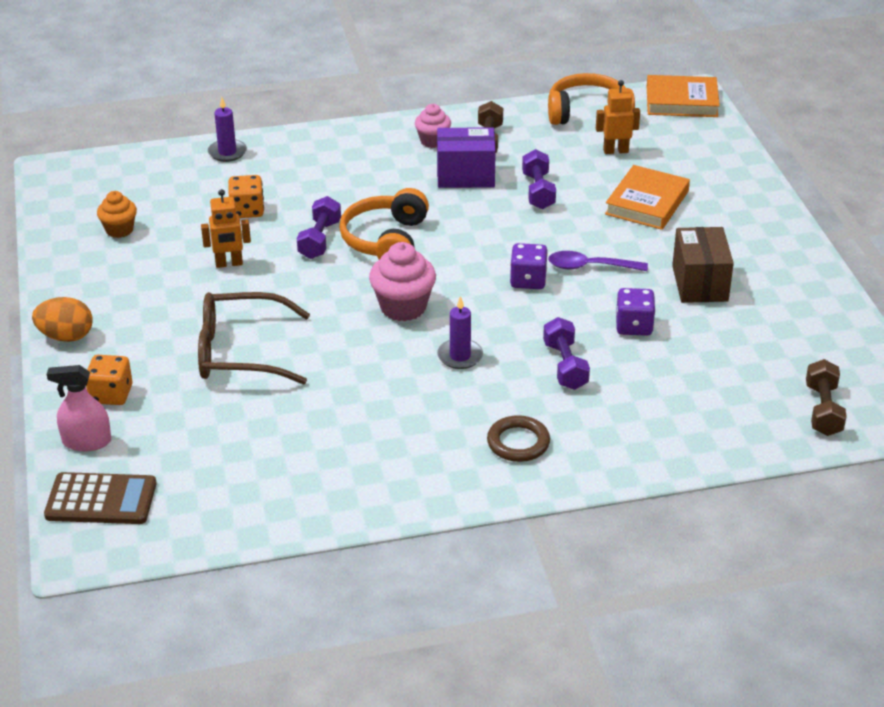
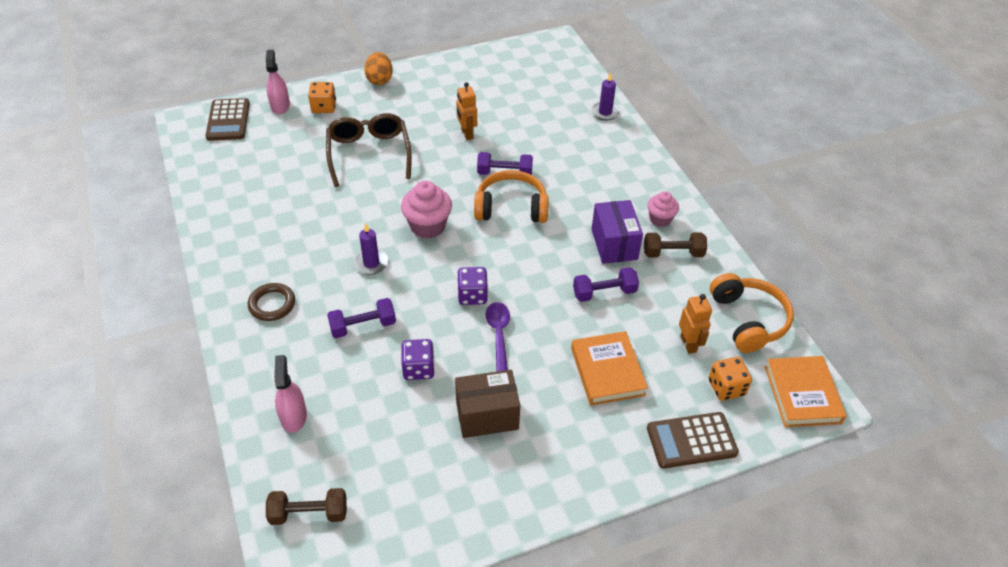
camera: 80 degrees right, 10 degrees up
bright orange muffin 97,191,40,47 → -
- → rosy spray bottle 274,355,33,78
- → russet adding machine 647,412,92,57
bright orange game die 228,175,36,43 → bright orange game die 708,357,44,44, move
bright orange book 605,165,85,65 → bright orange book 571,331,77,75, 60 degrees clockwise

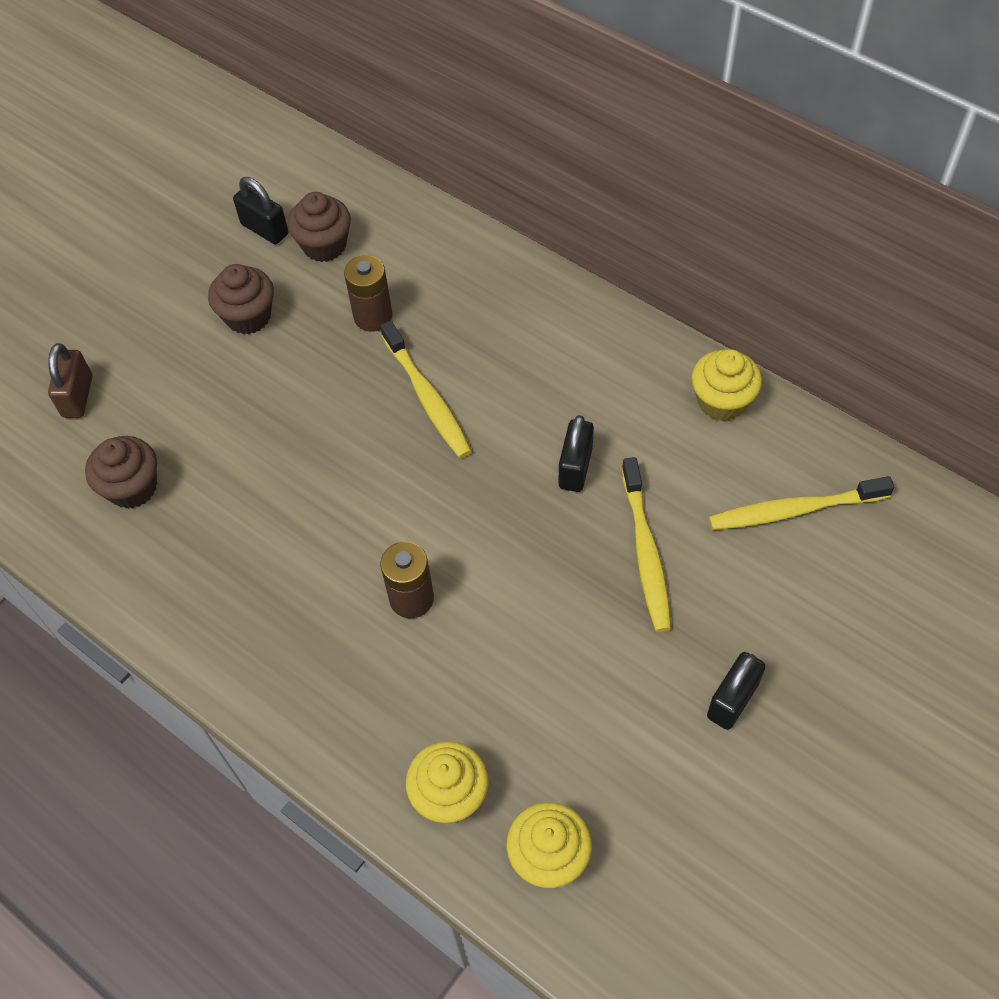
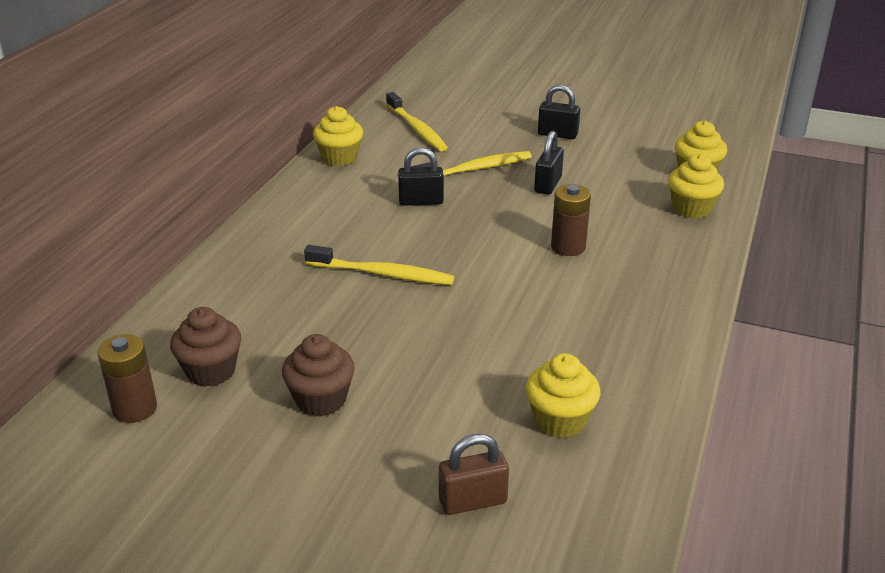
camera: 110 degrees left, 25 degrees down
jet-black lock 233,177,55,67 → jet-black lock 534,131,30,64, move
russet AA battery 344,255,48,77 → russet AA battery 98,334,59,89, move
russet muffin 85,436,72,73 → yellow muffin 526,353,74,85
yellow dental brush 380,320,92,138 → yellow dental brush 304,245,150,40, 60 degrees clockwise

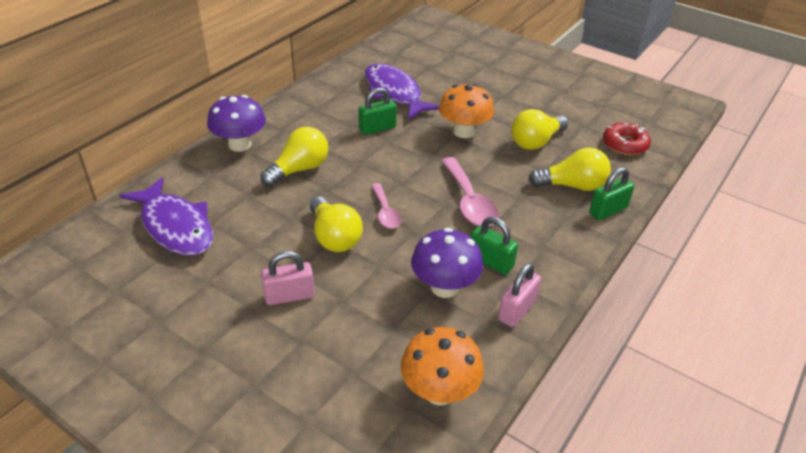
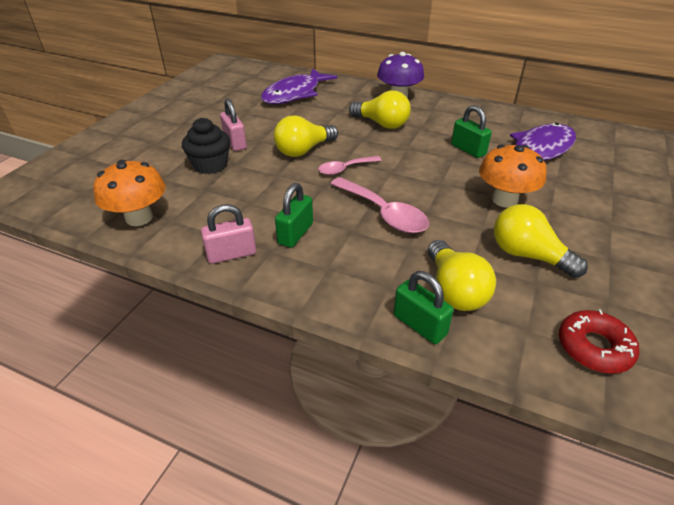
camera: 80 degrees right, 0 degrees up
royal purple toadstool 411,228,72,70 → -
- → jet-black muffin 182,118,48,56
rosy tablespoon 441,157,58,69 → rosy tablespoon 330,177,99,56, 105 degrees counterclockwise
rosy lock 498,263,43,64 → rosy lock 201,204,55,60, 45 degrees counterclockwise

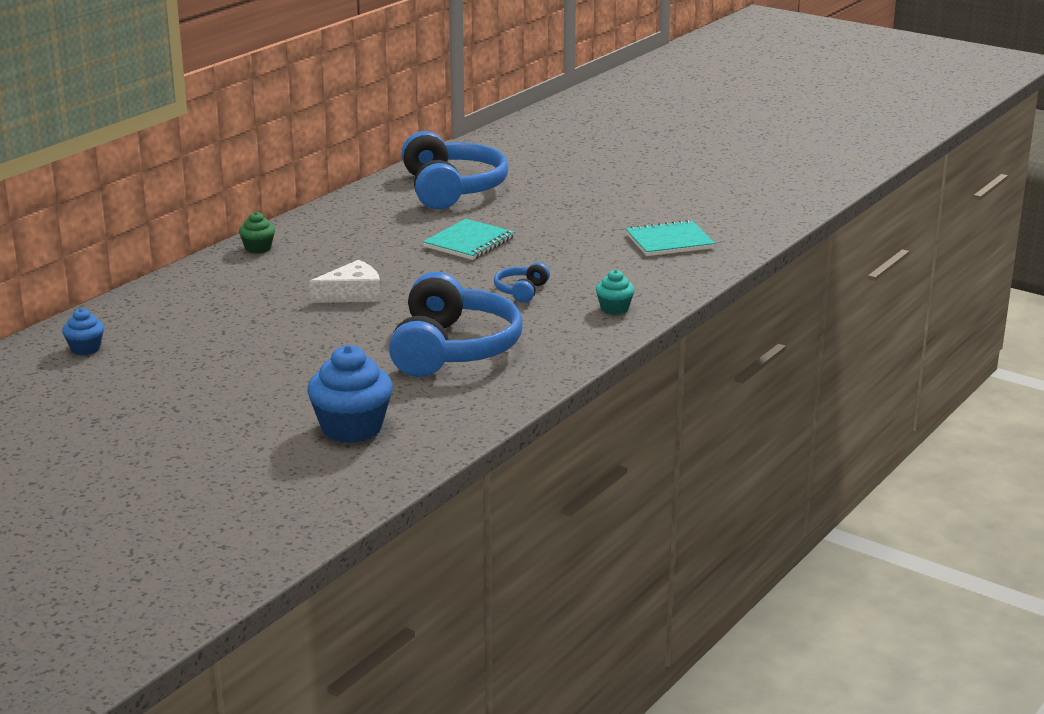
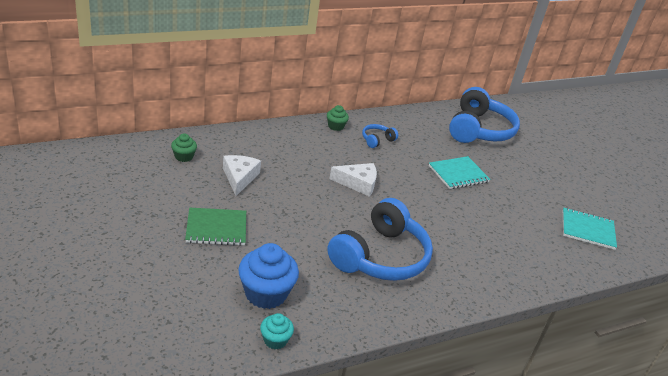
camera: 25 degrees right, 10 degrees up
- → emerald notepad 185,208,61,38
- → white cheese 223,155,38,41
cobalt headphones 494,262,56,41 → cobalt headphones 362,124,36,24, move
teal muffin 596,270,39,45 → teal muffin 260,313,34,36, move
cobalt muffin 62,308,42,47 → emerald muffin 171,134,26,28

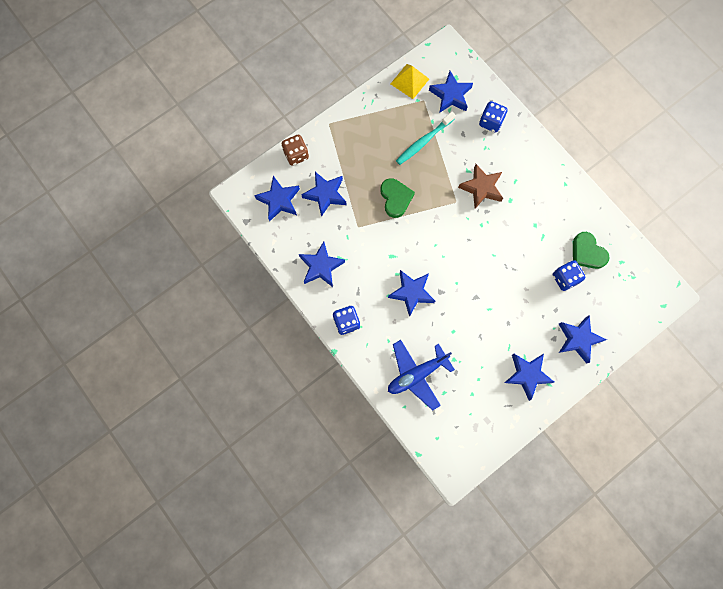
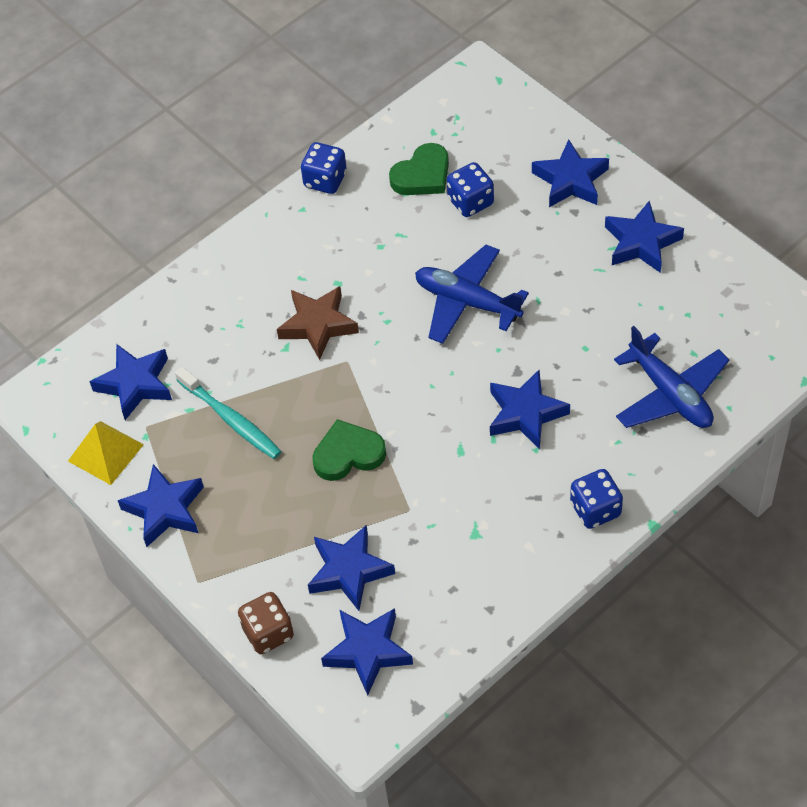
camera: 90 degrees left, 20 degrees down
- → cobalt aeroplane 415,245,114,99
cobalt five-pointed star 299,242,46,45 → cobalt five-pointed star 118,464,86,83, move
cobalt game die 479,101,28,31 → cobalt game die 301,142,46,52, move

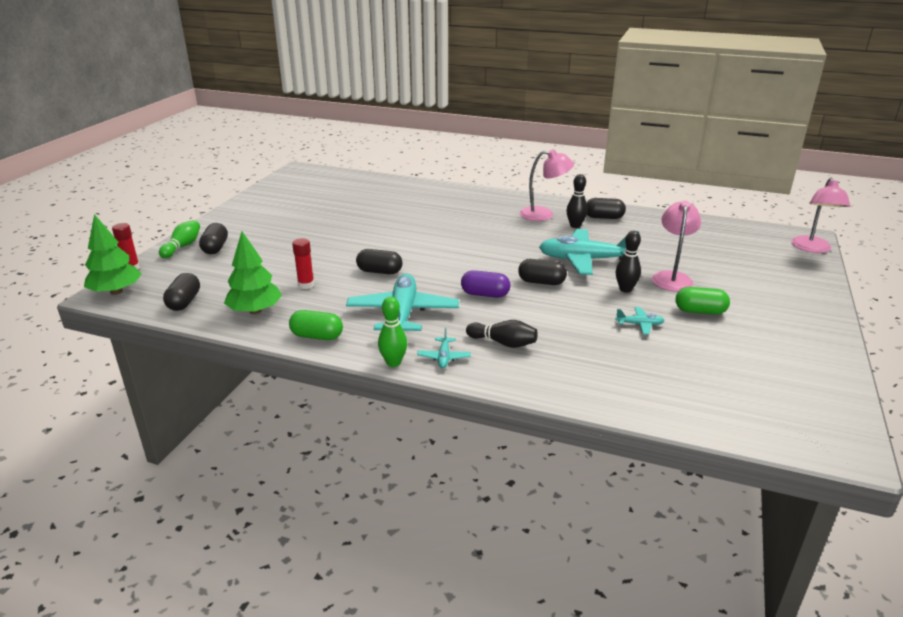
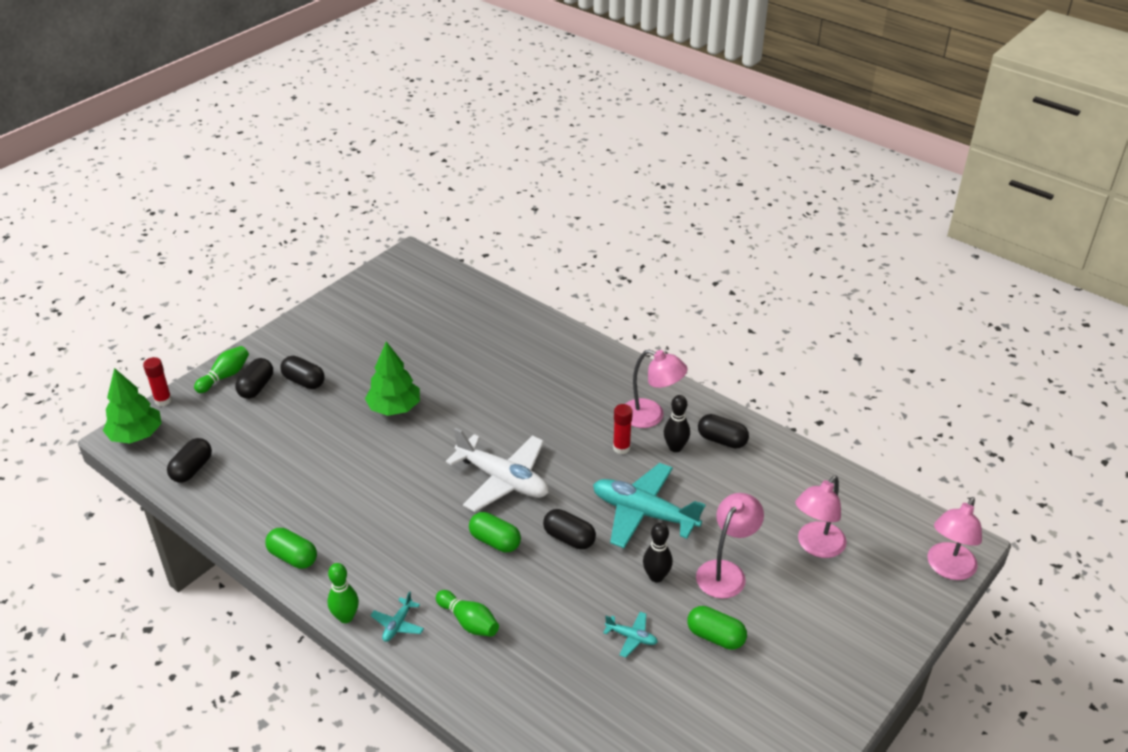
camera: 20 degrees right, 10 degrees up
teal aeroplane 346,274,113,57 → -
- → white aeroplane 446,428,103,84
- → rosy lamp 795,476,52,82
emerald toy tree 224,232,58,82 → emerald toy tree 365,342,55,74, move
crimson glue 292,238,22,51 → crimson glue 613,404,20,50, move
jet-black pill 356,249,46,25 → jet-black pill 280,356,45,33, move
royal purple pill 461,270,49,28 → emerald pill 469,512,52,40
jet-black tenpin 466,320,72,28 → emerald tenpin 436,590,63,47

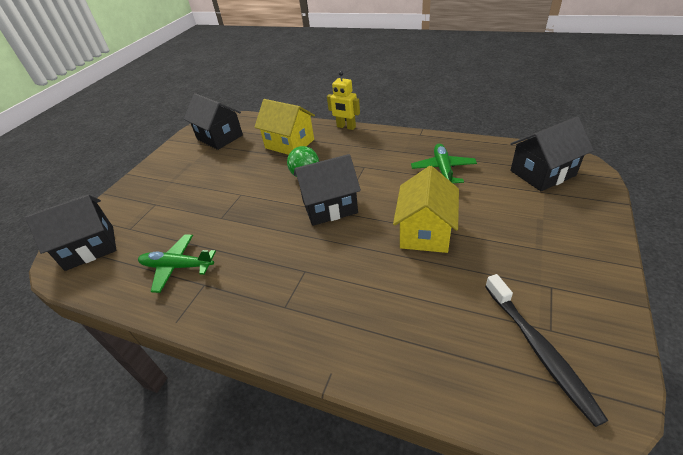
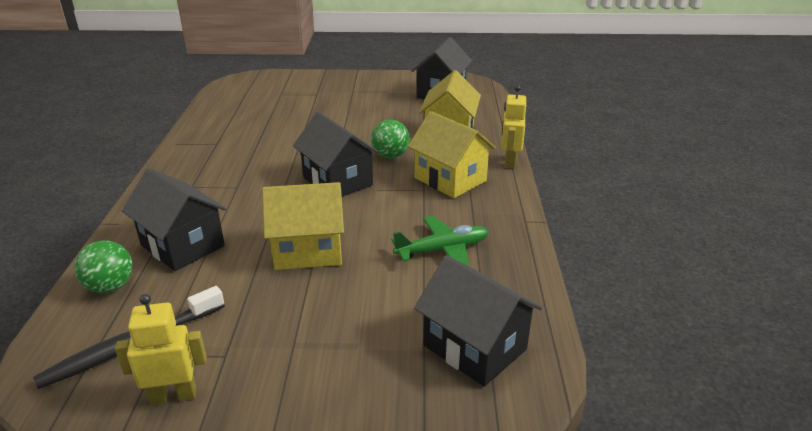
camera: 65 degrees right, 10 degrees down
emerald aeroplane 138,234,78,59 → -
- → emerald play ball 74,241,59,52
- → yellow toy robot 115,294,92,111
- → yellow cottage 408,111,88,87
jet-black cottage 25,194,92,77 → jet-black cottage 122,168,105,103, move

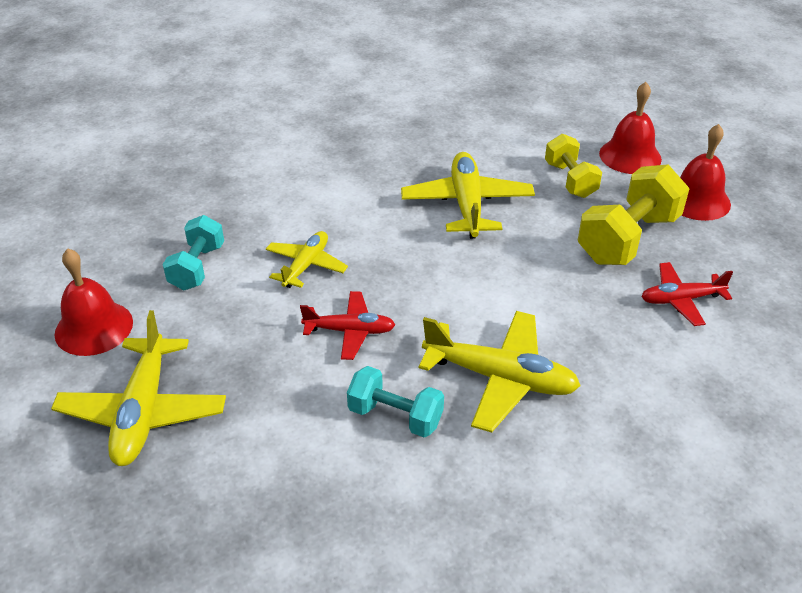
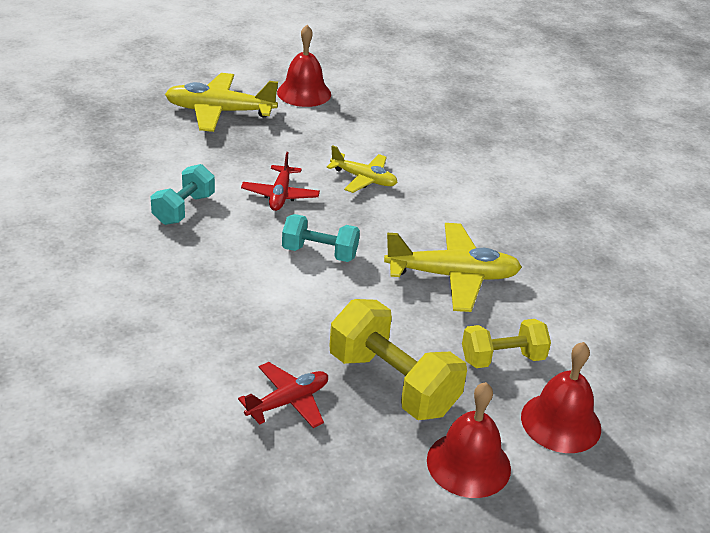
camera: 90 degrees right, 5 degrees down
yellow aeroplane 419,311,162,122 → -
teal dumbbell 163,215,61,75 → teal dumbbell 282,214,78,48, move
crimson aeroplane 641,262,92,64 → crimson aeroplane 238,362,90,66, 60 degrees clockwise

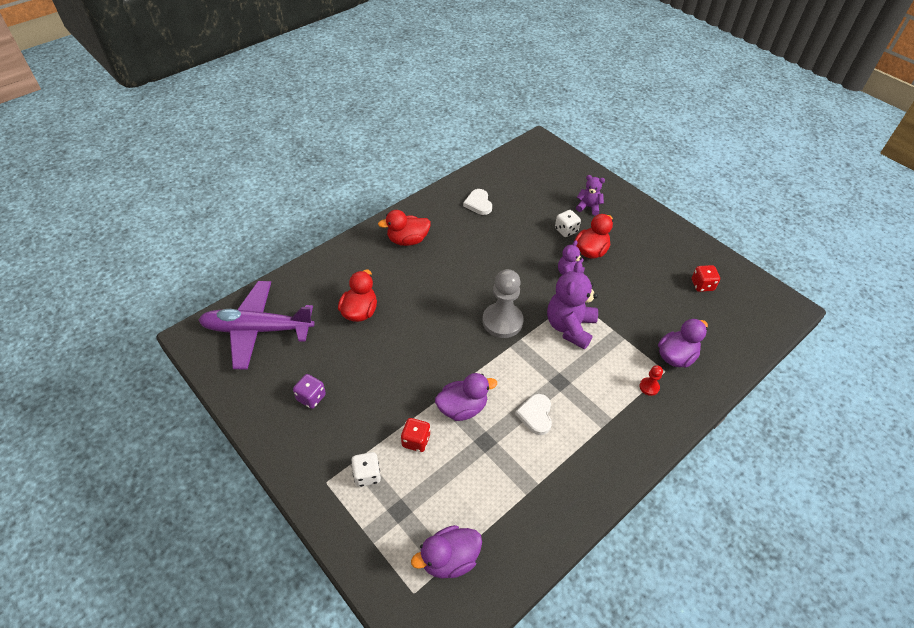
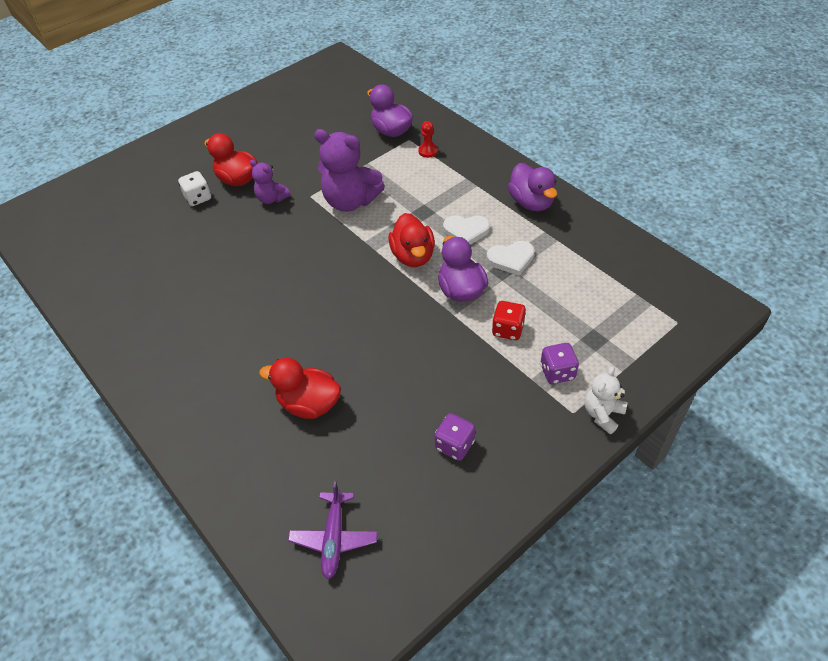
camera: 85 degrees left, 0 degrees up
gray game pawn 482,269,42,69 → -
royal purple teddy 576,175,29,40 → -
crimson game die 692,265,28,27 → -
- → white teddy 585,367,42,67
crimson toy duck 378,210,53,36 → crimson toy duck 388,213,47,54, move
royal purple toy duck 411,525,71,54 → royal purple toy duck 508,163,49,48, move
white heart 463,189,29,26 → white heart 487,241,48,35, move
white game die 351,452,30,35 → royal purple game die 540,343,39,41
royal purple aeroplane 199,281,115,89 → royal purple aeroplane 288,481,90,98, x0.51

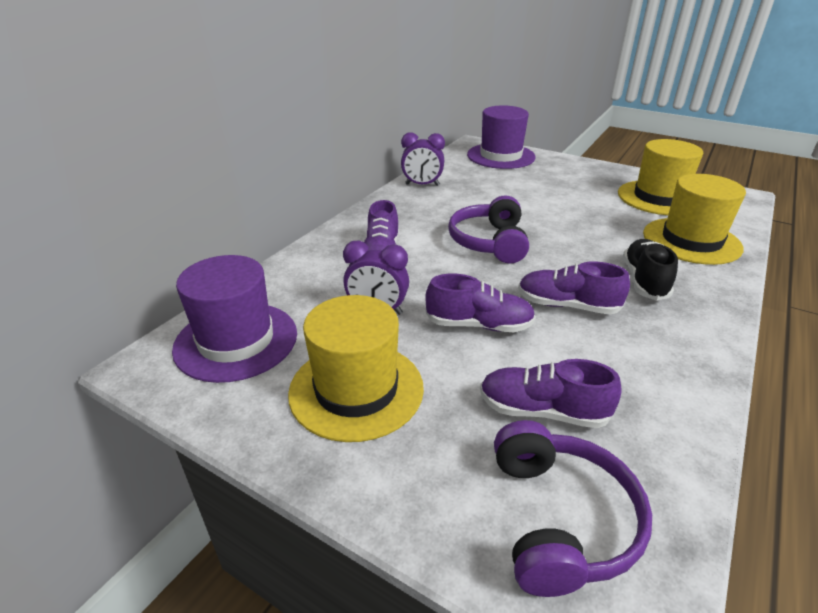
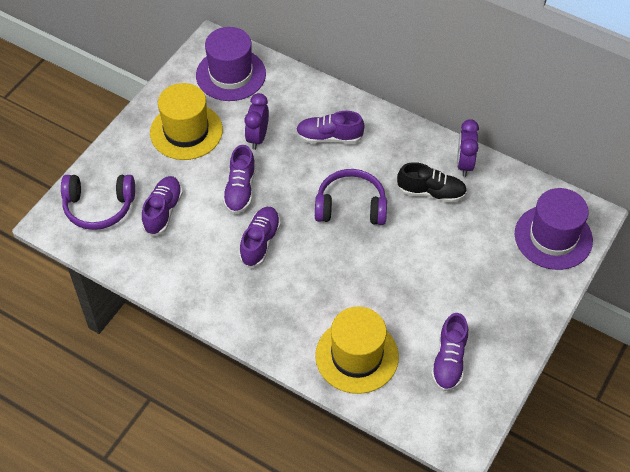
camera: 90 degrees right, 20 degrees up
jet-black shoe 623,239,55,62 → jet-black shoe 397,162,70,41, move
yellow tall hat 618,139,85,76 → royal purple shoe 431,313,37,79

